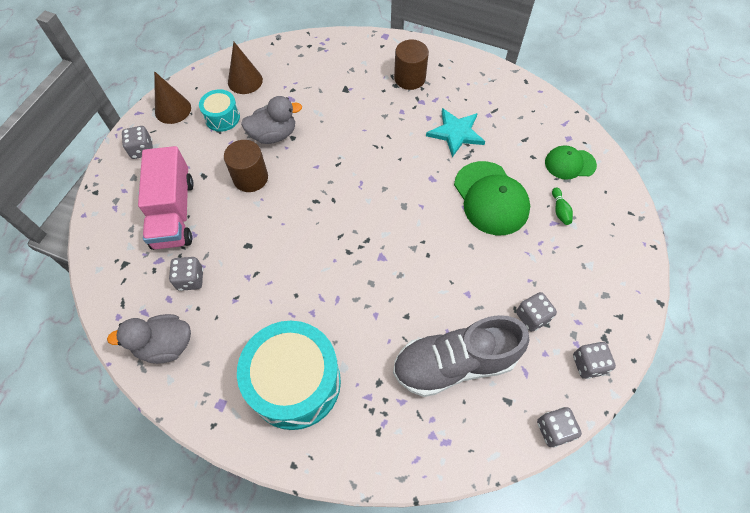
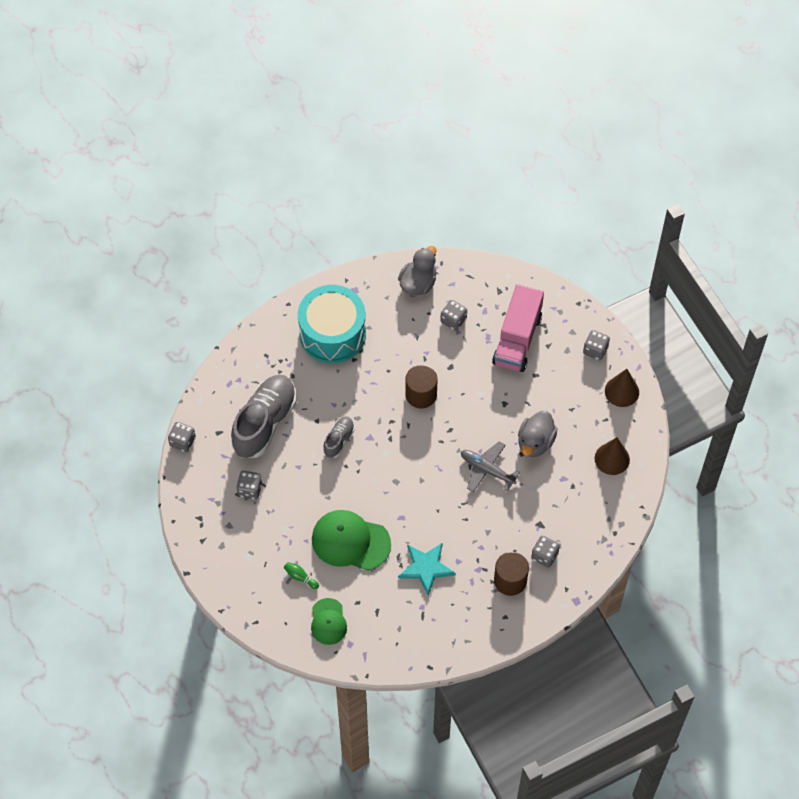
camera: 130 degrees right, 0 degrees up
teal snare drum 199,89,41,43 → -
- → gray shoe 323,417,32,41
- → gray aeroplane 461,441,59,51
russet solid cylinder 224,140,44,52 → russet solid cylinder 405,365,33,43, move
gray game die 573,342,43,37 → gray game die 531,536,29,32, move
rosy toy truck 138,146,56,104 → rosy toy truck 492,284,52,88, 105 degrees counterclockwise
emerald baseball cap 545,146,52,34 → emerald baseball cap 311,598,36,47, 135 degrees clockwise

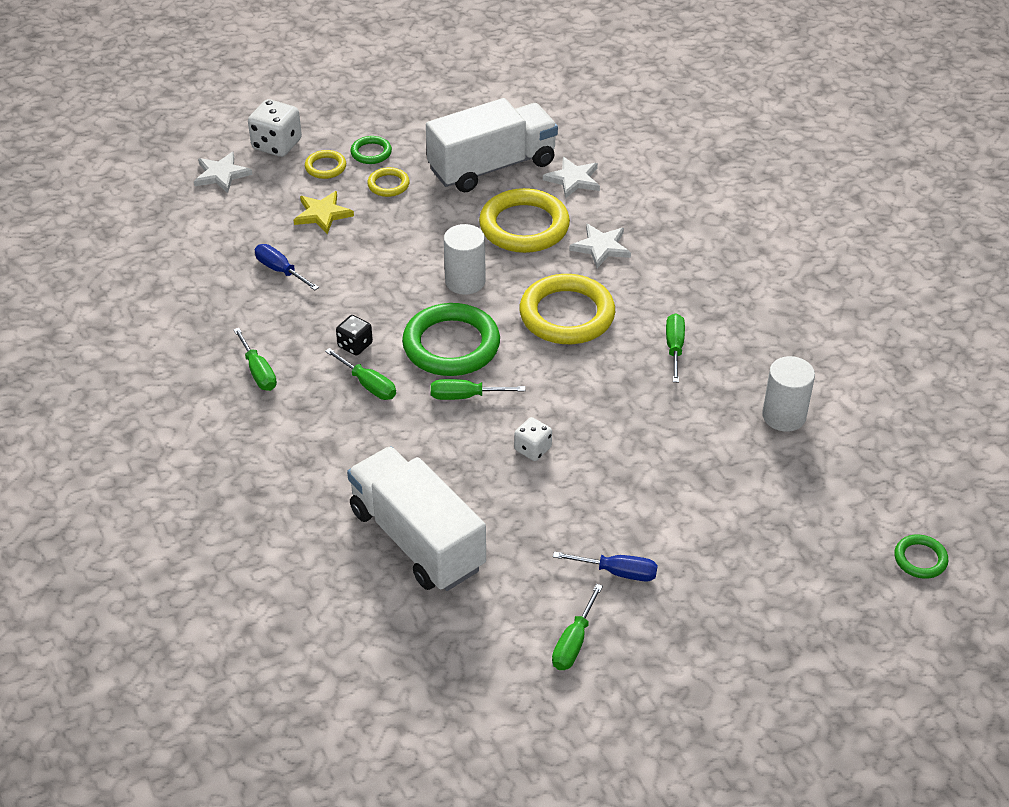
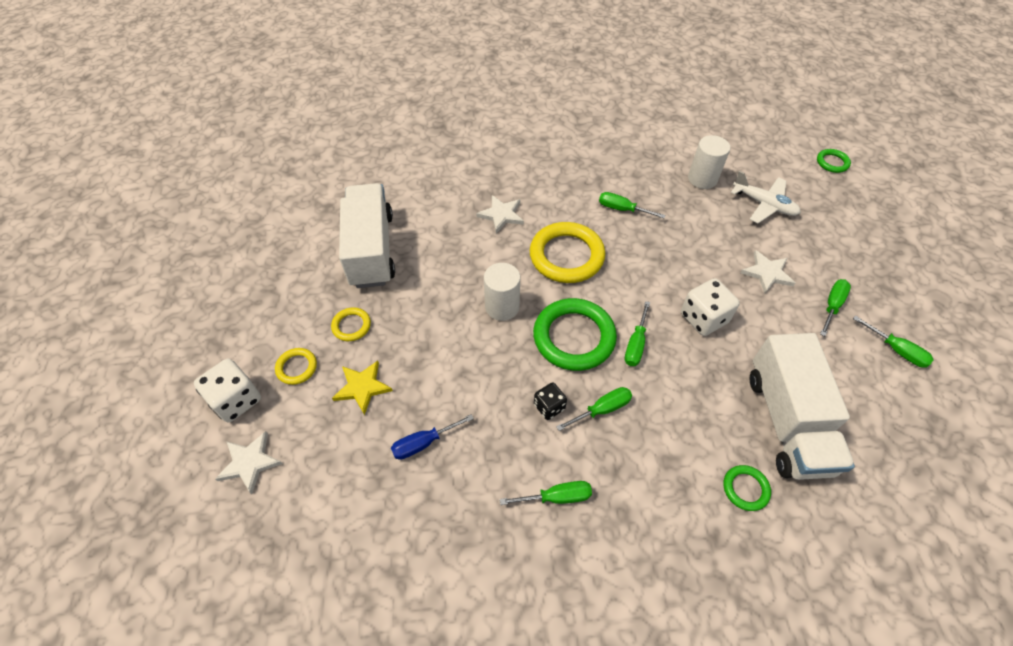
camera: 70 degrees left, 10 degrees up
yellow hoop 479,188,91,65 → -
- → white aeroplane 731,171,70,52
emerald hoop 350,136,42,28 → emerald hoop 723,465,48,46, move
white five-pointed star 543,157,57,41 → white five-pointed star 741,250,54,43, move
cobalt flat screwdriver 553,551,105,30 → emerald flat screwdriver 820,279,31,57
white toy truck 347,446,139,145 → white toy truck 750,333,105,147, 75 degrees counterclockwise
white game die 514,417,38,44 → white game die 681,278,59,58, x1.67

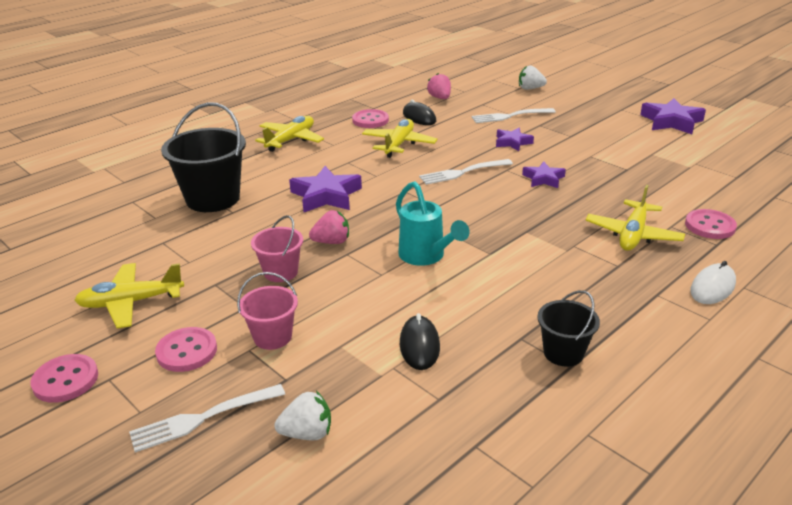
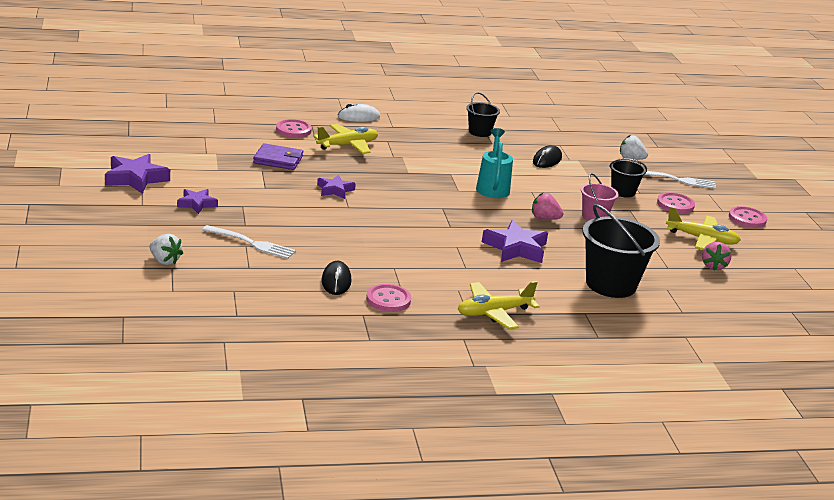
camera: 150 degrees left, 5 degrees down
yellow aeroplane 362,119,76,39 → -
white dinner fork 419,159,94,26 → -
- → royal purple card wallet 253,143,50,27
rosy strawberry 427,73,24,26 → rosy strawberry 702,242,29,28, move
royal purple five-pointed star 496,128,38,23 → royal purple five-pointed star 177,189,41,25, move
rosy bucket 237,272,61,78 → jet-black bucket 609,158,38,40

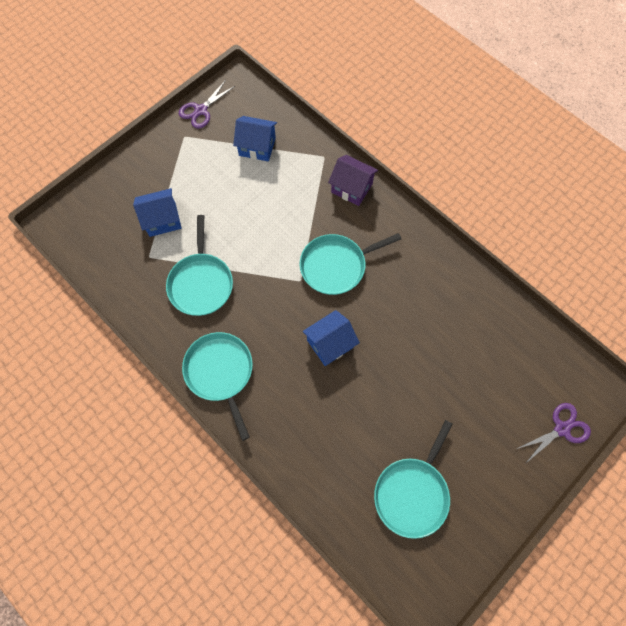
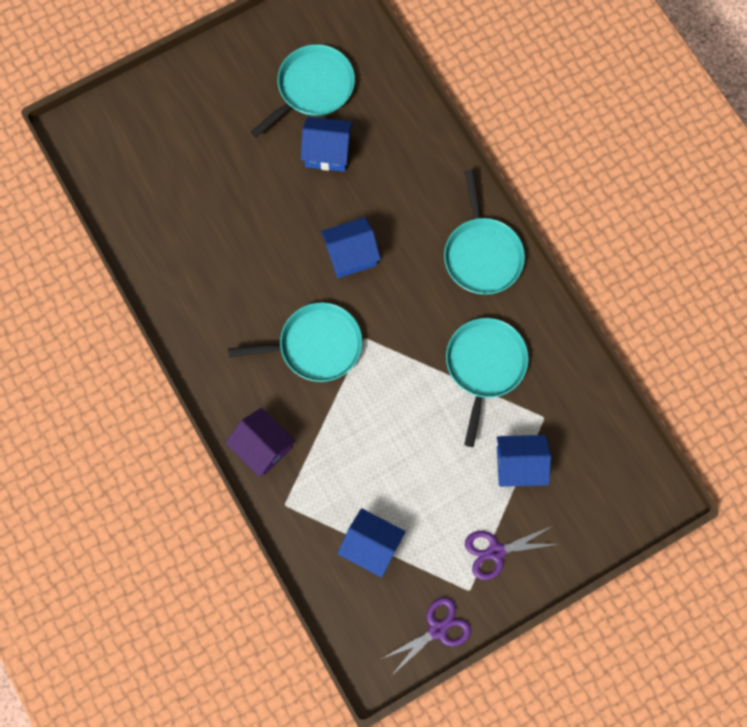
camera: 165 degrees left, 5 degrees up
- → cobalt cottage 301,117,52,55
royal purple pair of scissors 516,403,75,61 → royal purple pair of scissors 465,526,93,54, move

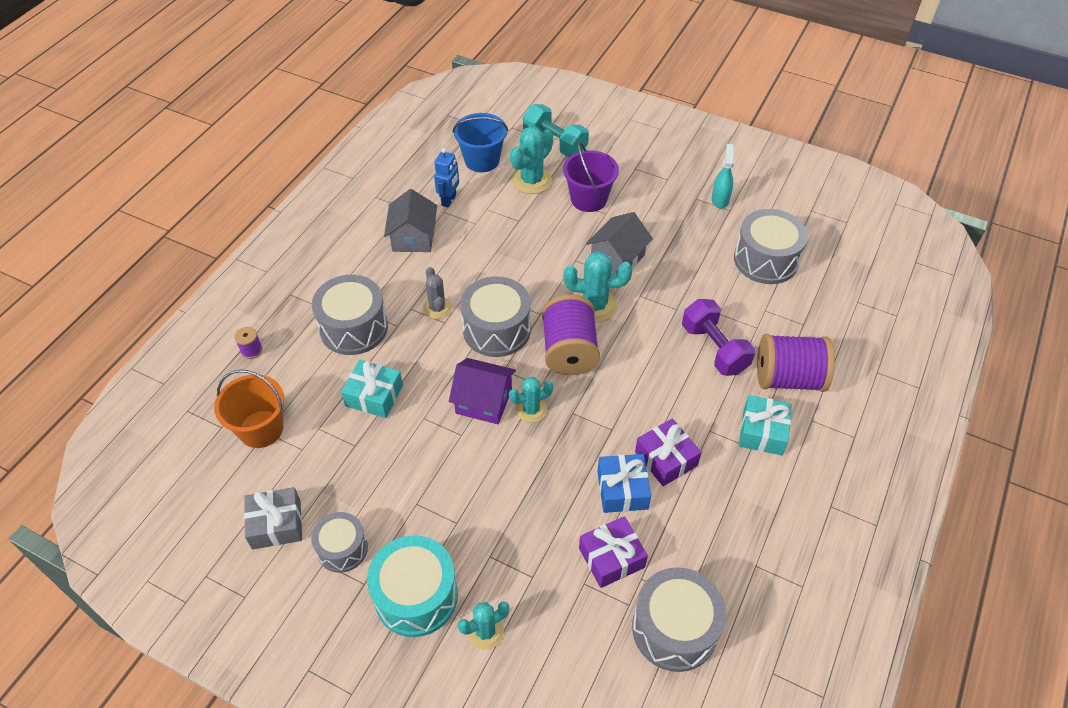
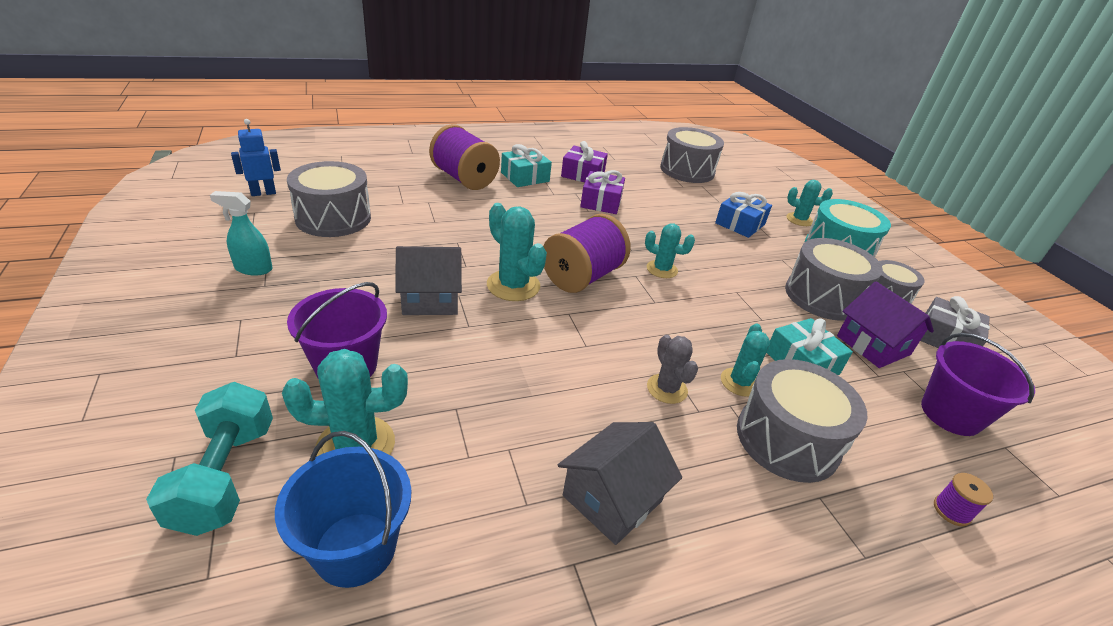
camera: 140 degrees left, 15 degrees down
royal purple dumbbell 682,299,73,77 → -
- → teal saguaro cactus 721,323,49,74
cobalt toy robot 434,148,25,60 → cobalt toy robot 231,119,50,77, move
royal purple cottage 449,358,67,66 → royal purple cottage 837,282,97,86, move
gray snare drum 460,276,71,81 → gray snare drum 785,238,98,83, move
royal purple gift 579,516,69,72 → royal purple gift 561,141,47,42, move
cobalt gift 598,454,53,59 → cobalt gift 715,192,57,46, move
bright orange bucket 214,369,70,79 → royal purple bucket 921,333,114,103
gray saguaro cactus 423,267,29,52 → gray saguaro cactus 647,335,51,69, 45 degrees counterclockwise
teal spray bottle 712,144,23,65 → teal spray bottle 210,191,63,85, 45 degrees clockwise

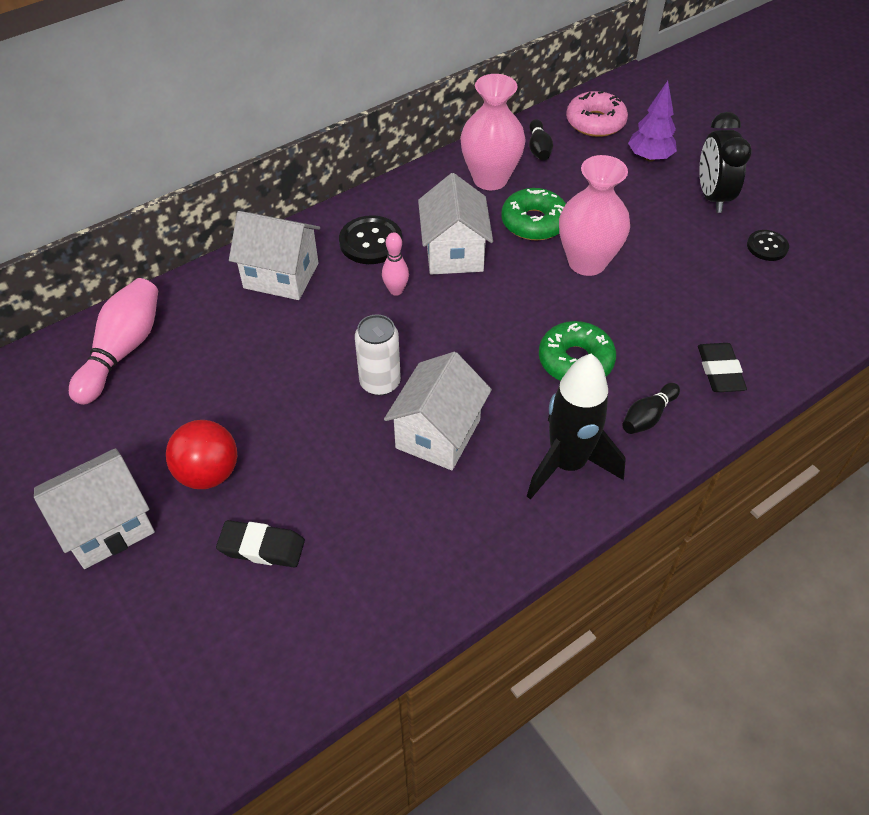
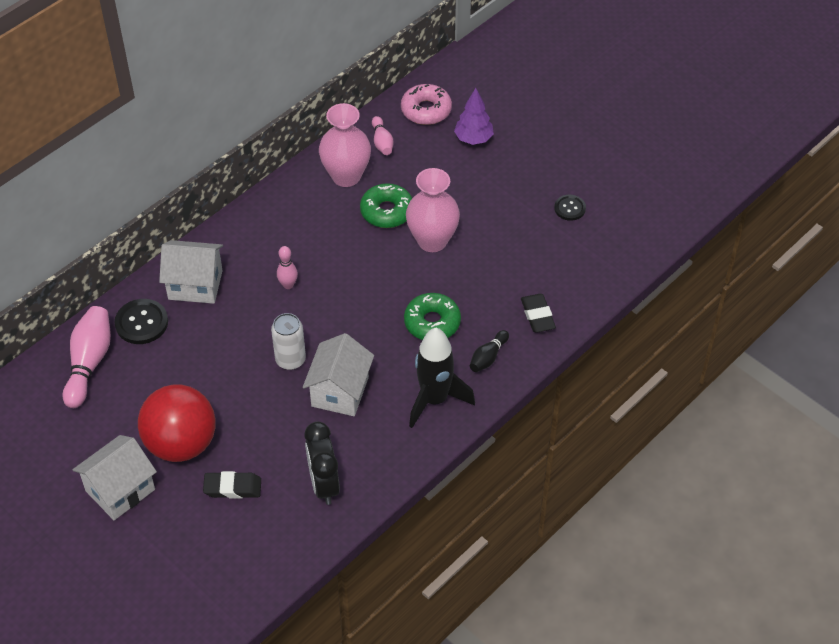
camera: 10 degrees left, 0 degrees up
white cottage 418,173,75,101 → -
jet-black sewing button 339,215,64,49 → jet-black sewing button 115,299,53,45, move
jet-black alarm clock 699,112,53,101 → jet-black alarm clock 304,421,36,84, move
jet-black tenpin 529,119,24,42 → rosy tenpin 372,116,22,39
crimson play ball 166,420,71,69 → crimson play ball 138,385,78,77, x1.56

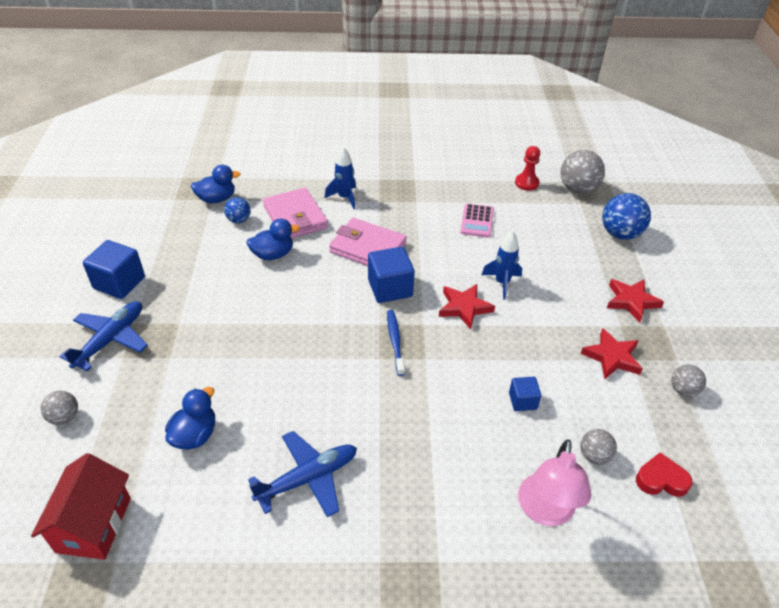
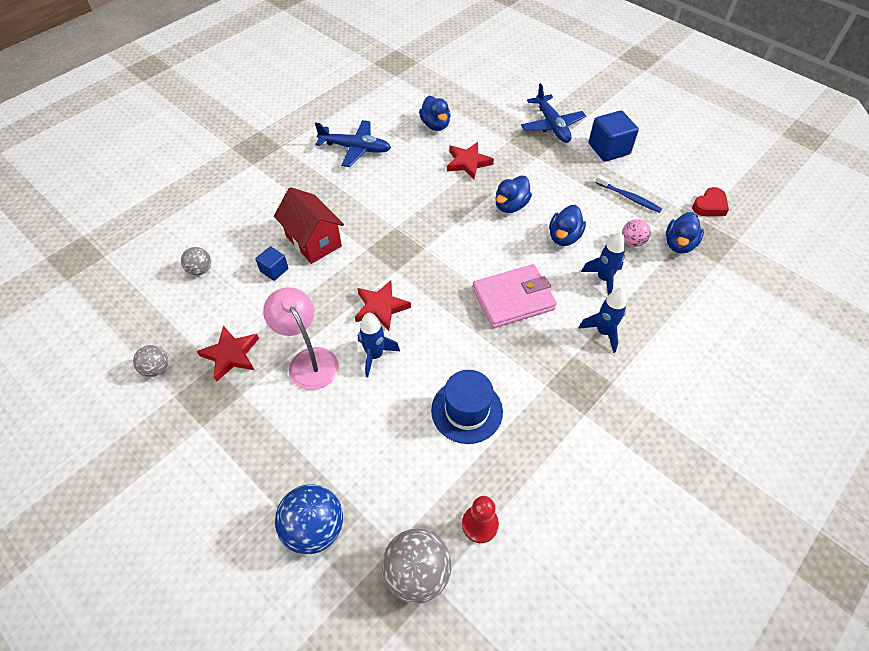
camera: 135 degrees right, 10 degrees up
gray play ball 41,391,37,34 → -
cobalt solid cube 368,247,47,56 → -
- → cobalt toy duck 495,176,37,37
crimson cottage 31,453,100,107 → crimson cottage 274,187,70,77, move
cobalt dental brush 387,310,18,66 → cobalt dental brush 596,175,66,38, move
rosy lamp 518,439,73,87 → rosy lamp 263,287,76,103, move
crimson five-pointed star 607,279,57,44 → crimson five-pointed star 447,142,47,37, move
crimson heart 636,452,56,45 → crimson heart 692,187,37,29, move
rosy card wallet 263,188,65,51 → cobalt spaceship 581,232,45,63
rosy adding machine 460,204,34,34 → cobalt tall hat 431,370,72,74
cobalt play ball 224,197,27,26 → rosy play ball 622,219,29,28
cobalt aeroplane 248,431,109,86 → cobalt aeroplane 315,120,76,47, 90 degrees counterclockwise

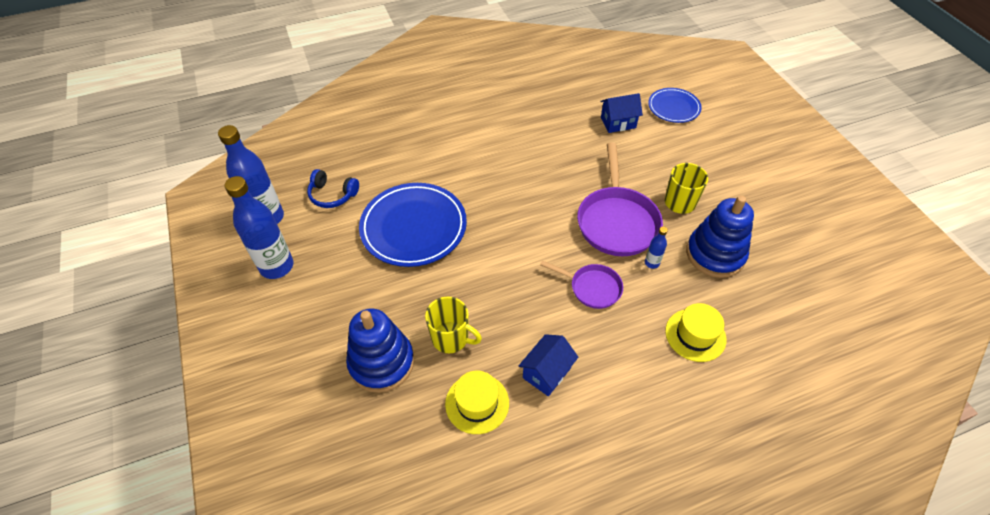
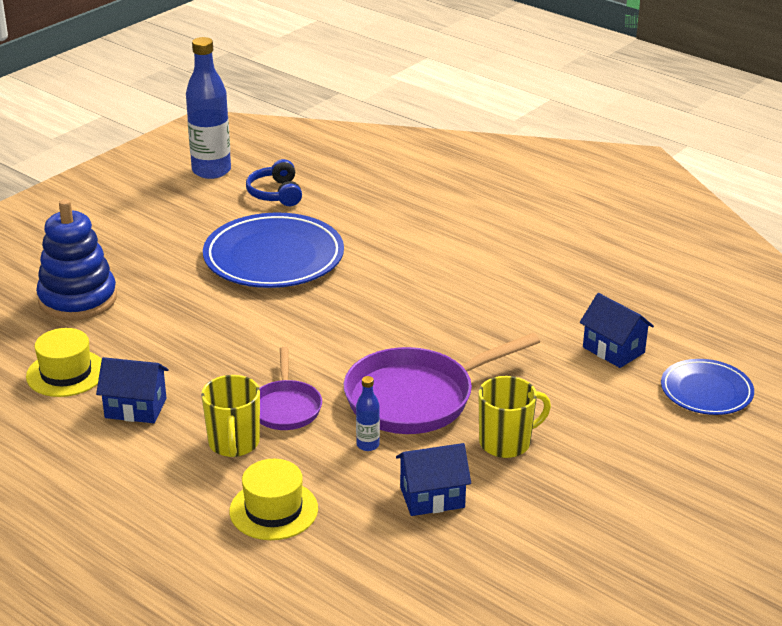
camera: 60 degrees right, 20 degrees down
cobalt flask 225,176,68,103 → -
yellow coffee mug 425,297,57,56 → yellow coffee mug 201,375,59,82, move
cobalt stacking rings 686,196,68,82 → cobalt cottage 396,443,75,73

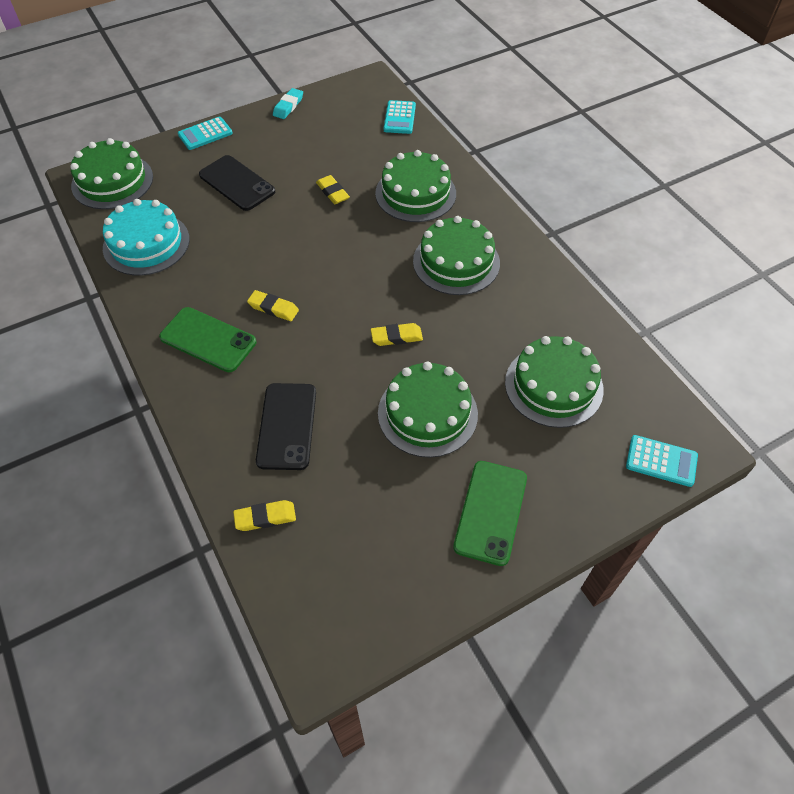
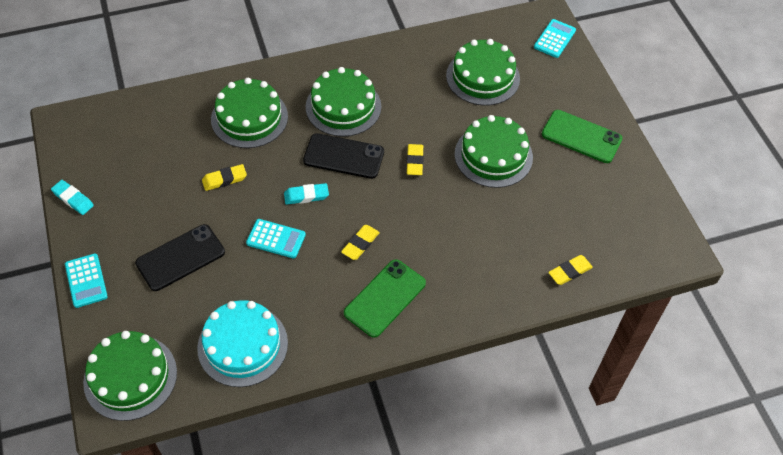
camera: 80 degrees left, 0 degrees up
- → teal pencil eraser 284,183,45,22
jet-black phone 256,383,60,87 → jet-black phone 303,133,81,46, move
teal adding machine 384,100,32,34 → teal adding machine 246,219,60,39, move
yellow pencil eraser 233,500,63,31 → yellow pencil eraser 548,255,45,30, 60 degrees clockwise

